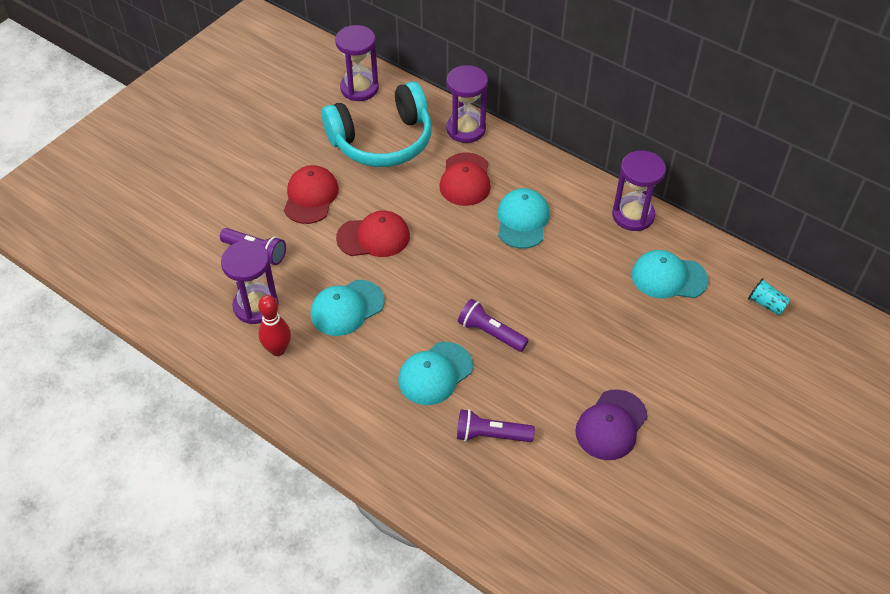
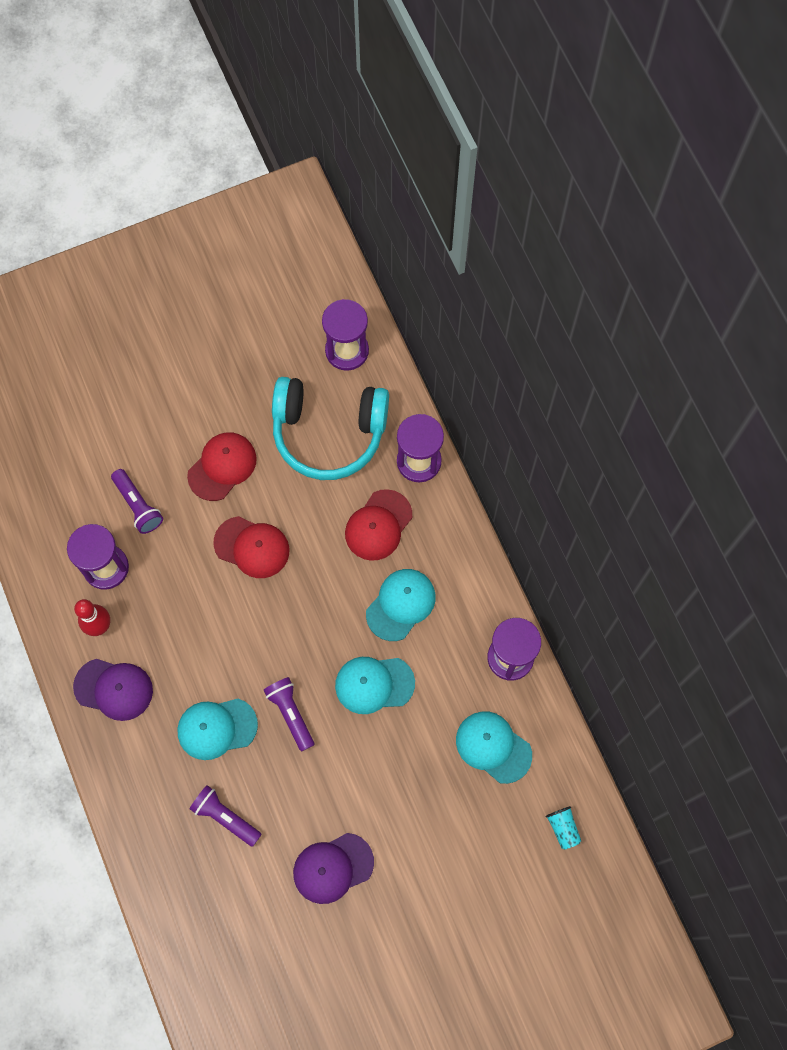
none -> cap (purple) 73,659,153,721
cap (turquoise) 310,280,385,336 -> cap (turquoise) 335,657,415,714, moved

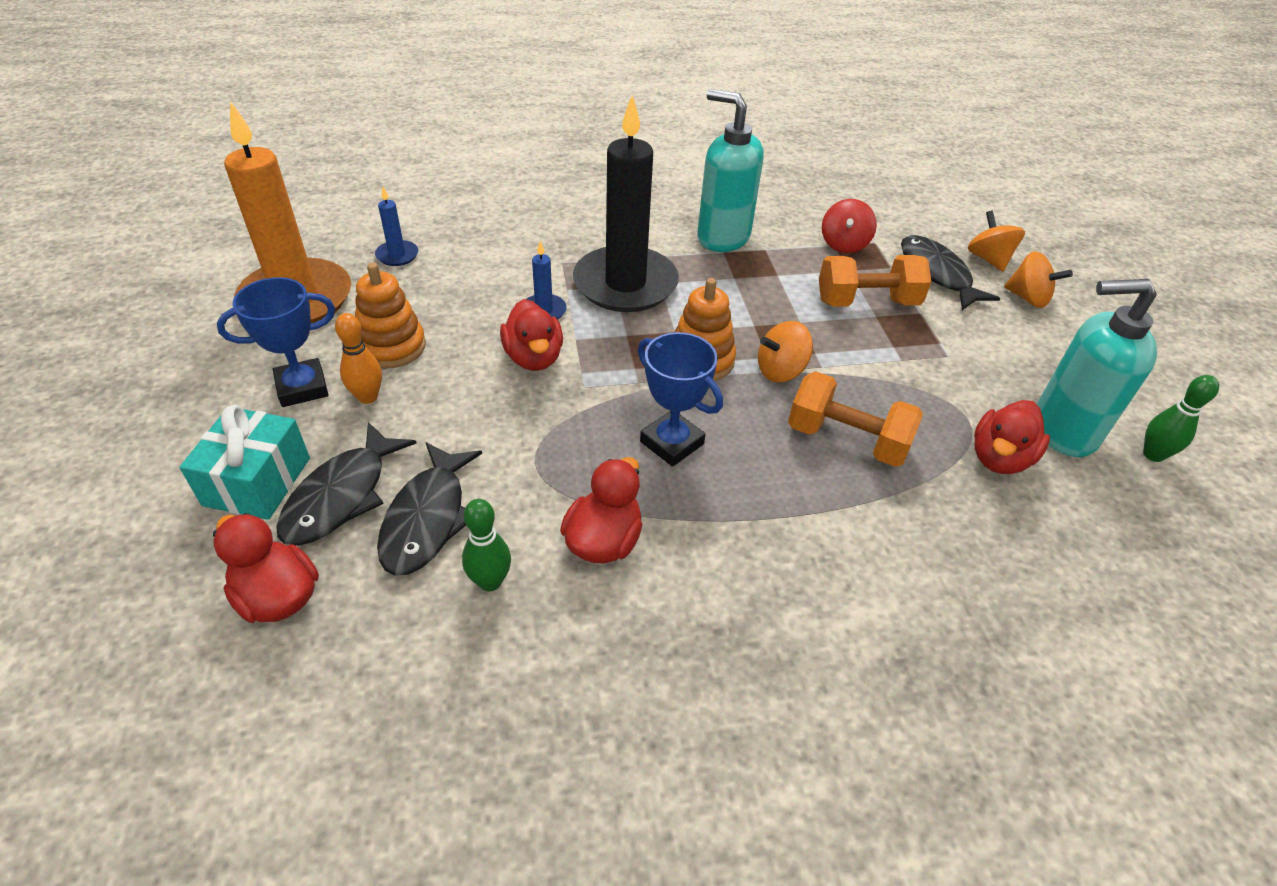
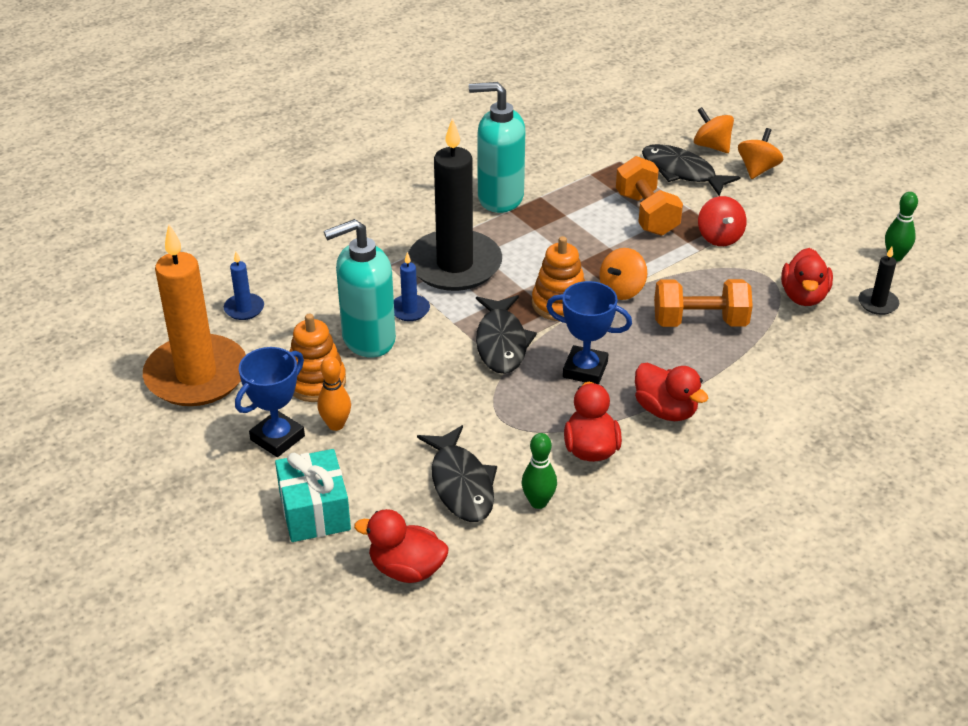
none -> candle (black) 858,247,899,315
fish (black) 276,422,416,546 -> fish (black) 476,295,537,374, moved
duck (red) 500,299,563,371 -> duck (red) 635,362,708,421, moved
spinning top (red) 822,199,877,253 -> spinning top (red) 698,196,747,246, moved
soap dispenser (turquoise) 1036,279,1157,457 -> soap dispenser (turquoise) 324,219,396,358, moved
dumbbell (orange) 819,255,931,307 -> dumbbell (orange) 616,156,683,236, 75 degrees counterclockwise
spinning top (orange) 1004,251,1073,308 -> spinning top (orange) 738,128,783,179, 75 degrees counterclockwise

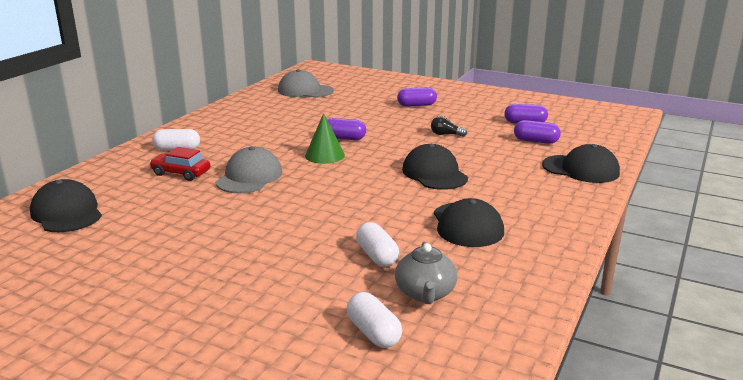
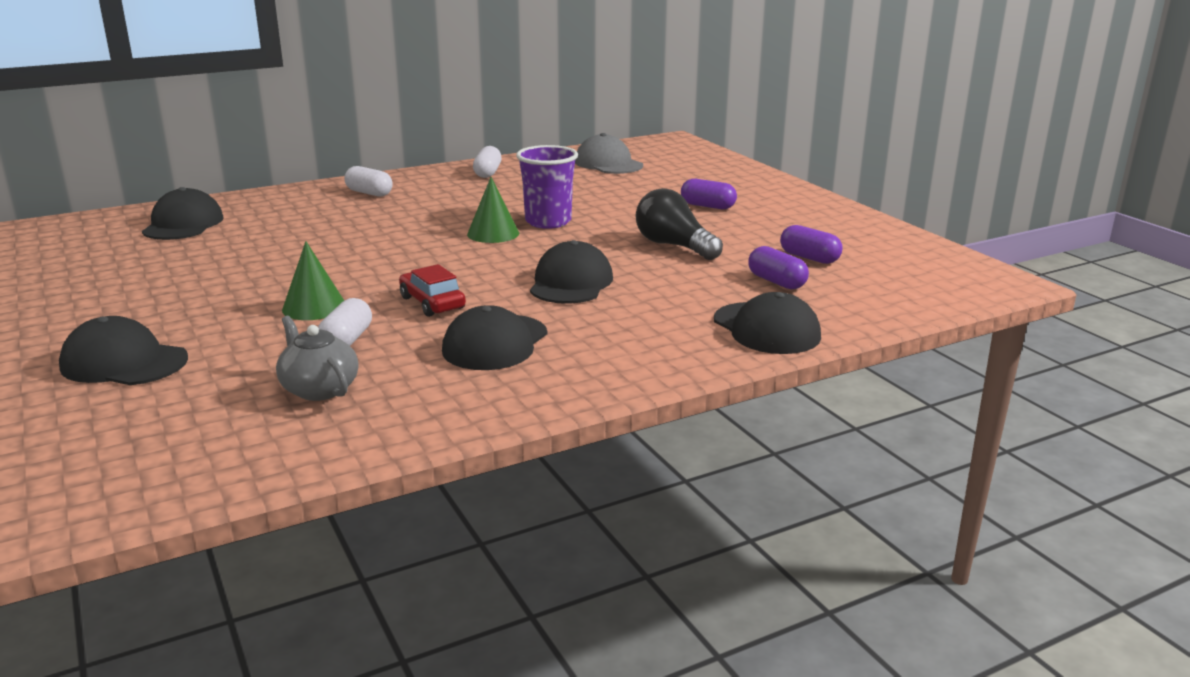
cap (grey) 216,147,282,193 -> none
none -> cap (black) 59,316,188,385
none -> cone (green) 282,241,344,320
car (red) 149,147,210,181 -> car (red) 399,264,466,317, moved
capsule (white) 347,292,402,348 -> capsule (white) 473,146,502,178, moved
capsule (purple) 327,118,366,140 -> cup (purple) 516,145,578,229
teapot (grey) 395,242,457,304 -> teapot (grey) 276,316,359,401, 105 degrees clockwise
light bulb (black) 431,116,467,137 -> light bulb (black) 636,188,723,260, x1.98

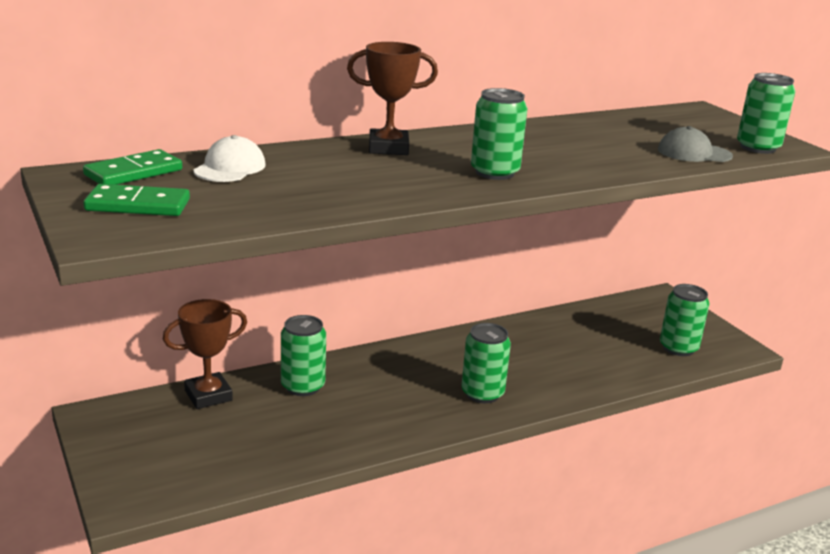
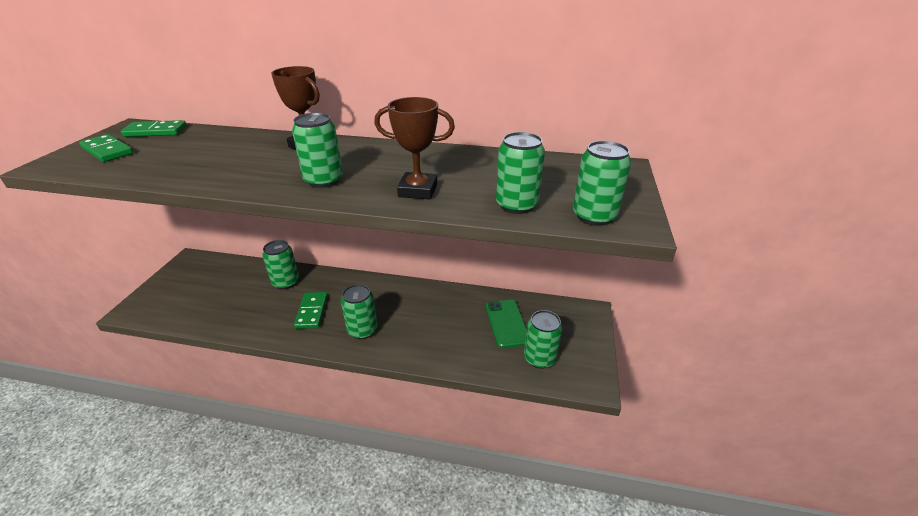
cap (white) 193,135,266,182 -> none
none -> domino (green) 294,292,328,329
none -> phone (green) 486,300,527,348
trophy (brown) 163,299,247,409 -> trophy (brown) 374,97,455,199, moved
cap (grey) 658,126,733,162 -> can (green) 496,132,545,214

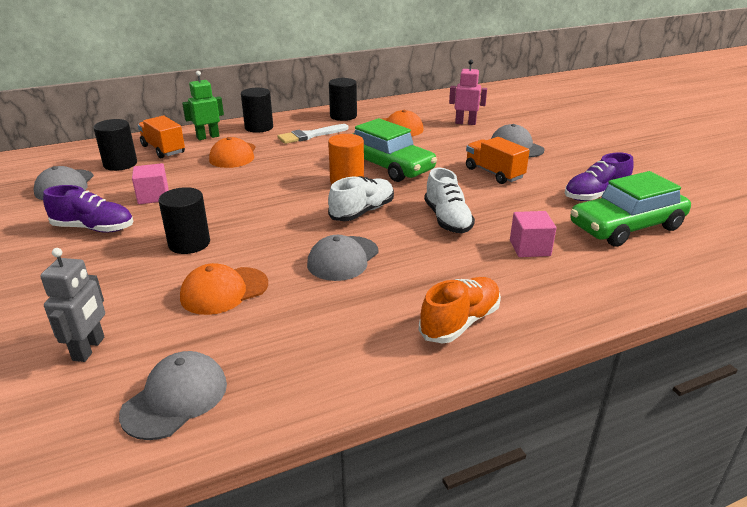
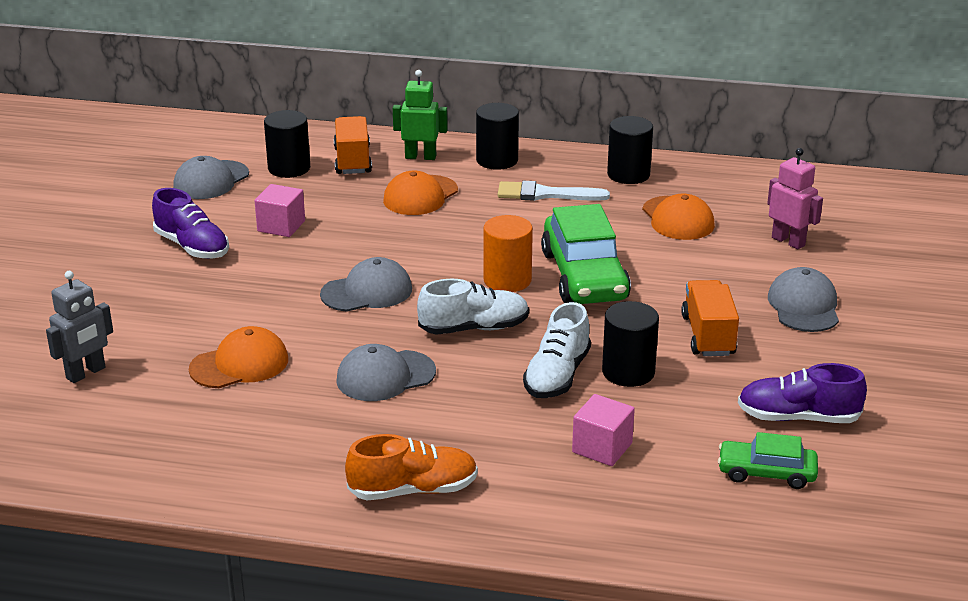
cap (grey) 119,351,227,440 -> cap (grey) 320,257,412,312, moved
cylinder (black) 159,187,210,254 -> cylinder (black) 602,301,659,387, moved
cap (orange) 180,263,268,315 -> cap (orange) 189,326,288,388, 150 degrees clockwise
car (green) 570,171,691,247 -> car (green) 718,432,818,489, x0.55

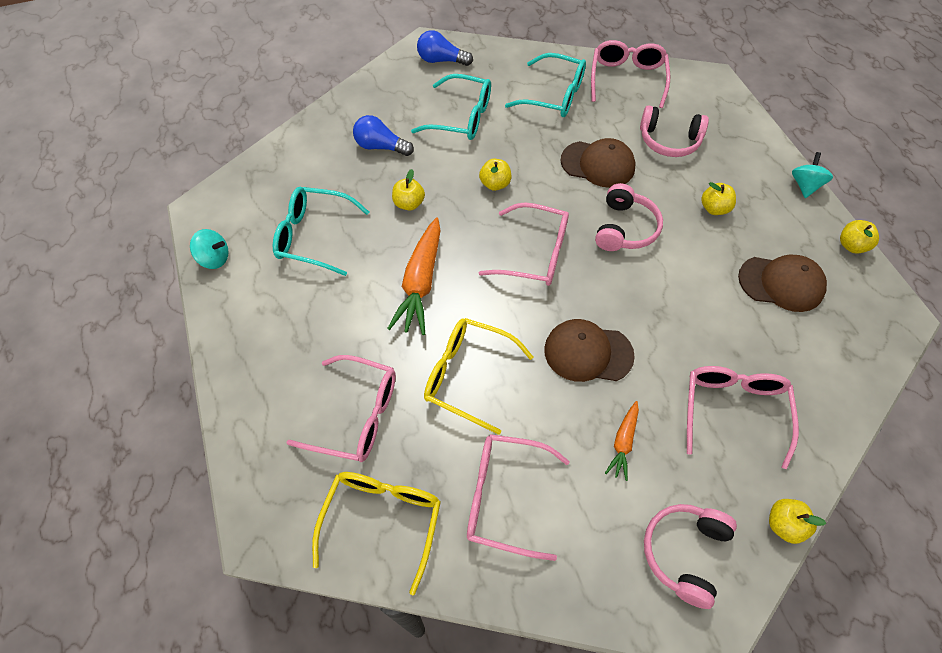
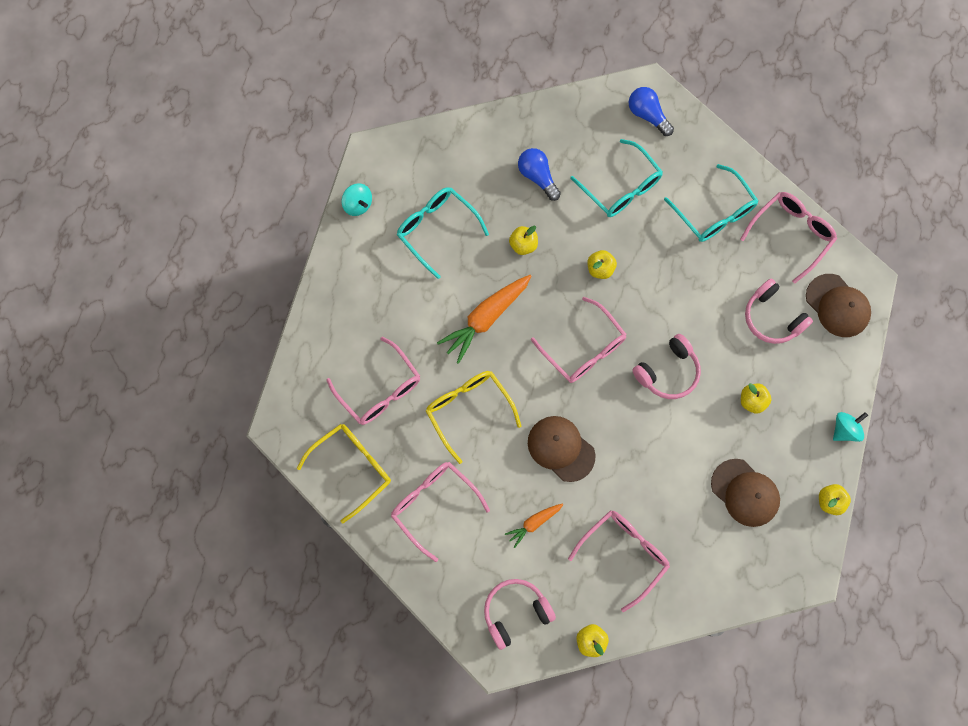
cap (brown) 561,138,636,188 -> cap (brown) 806,274,871,337, moved

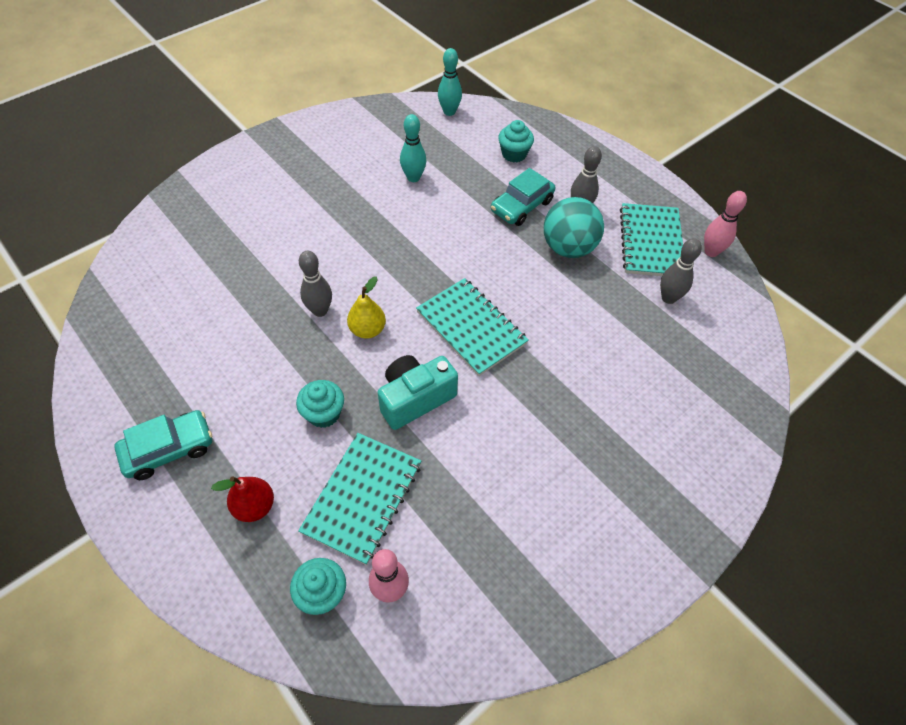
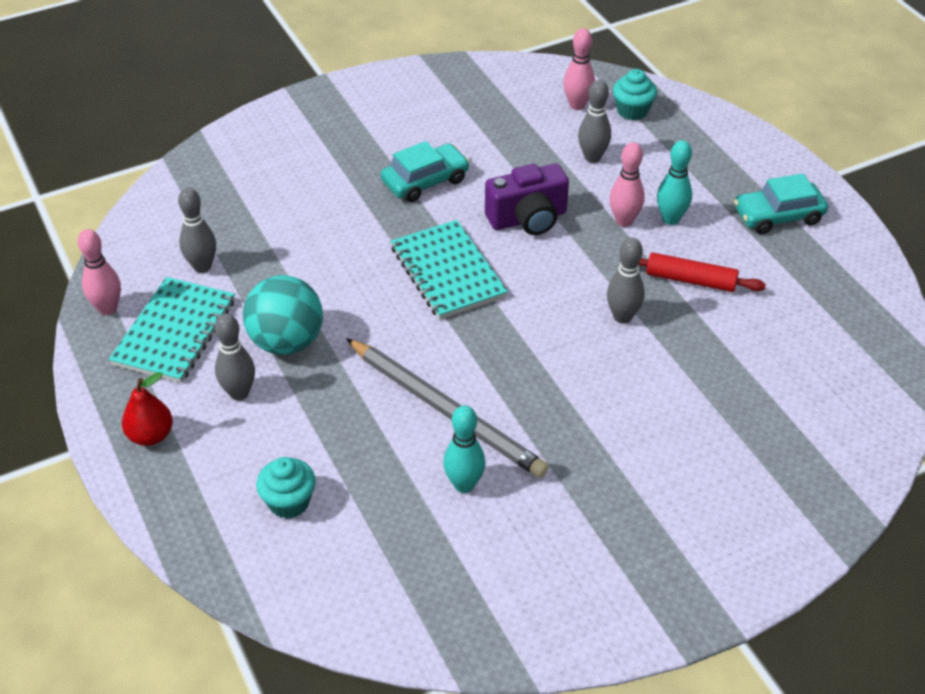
pear (yellow) 347,276,386,339 -> none
none -> pencil (grey) 346,338,549,478
none -> rolling pin (red) 620,253,766,292
pear (red) 211,476,274,522 -> pear (red) 122,372,173,446, moved
bowling pin (turquoise) 438,48,462,116 -> bowling pin (turquoise) 657,140,692,225, moved
car (turquoise) 491,168,555,226 -> car (turquoise) 381,141,470,202, moved
cupcake (turquoise) 296,380,344,428 -> bowling pin (pink) 609,142,645,227
notebook (turquoise) 298,433,421,565 -> bowling pin (grey) 578,80,611,163
camera (turquoise) 378,355,458,430 -> camera (purple) 485,164,569,235

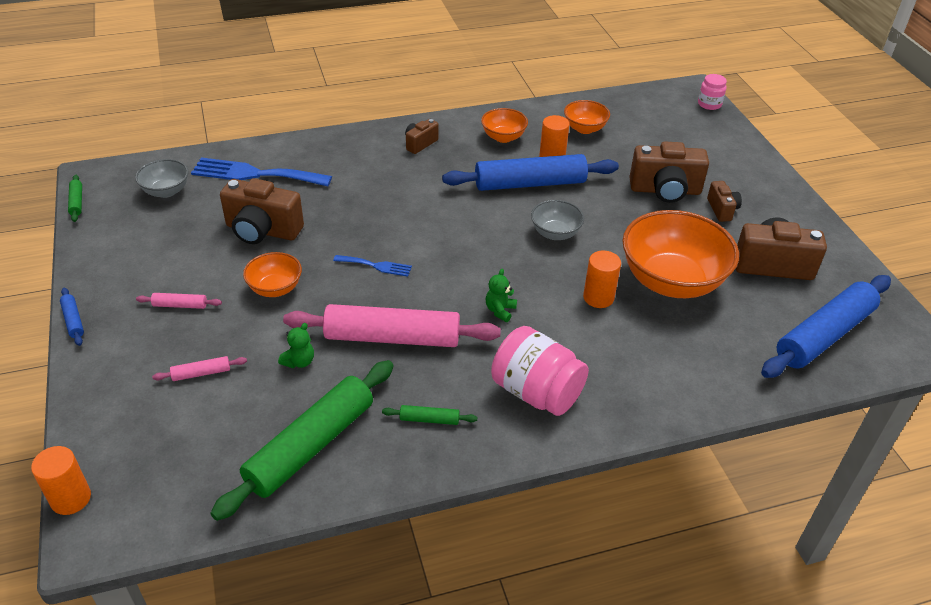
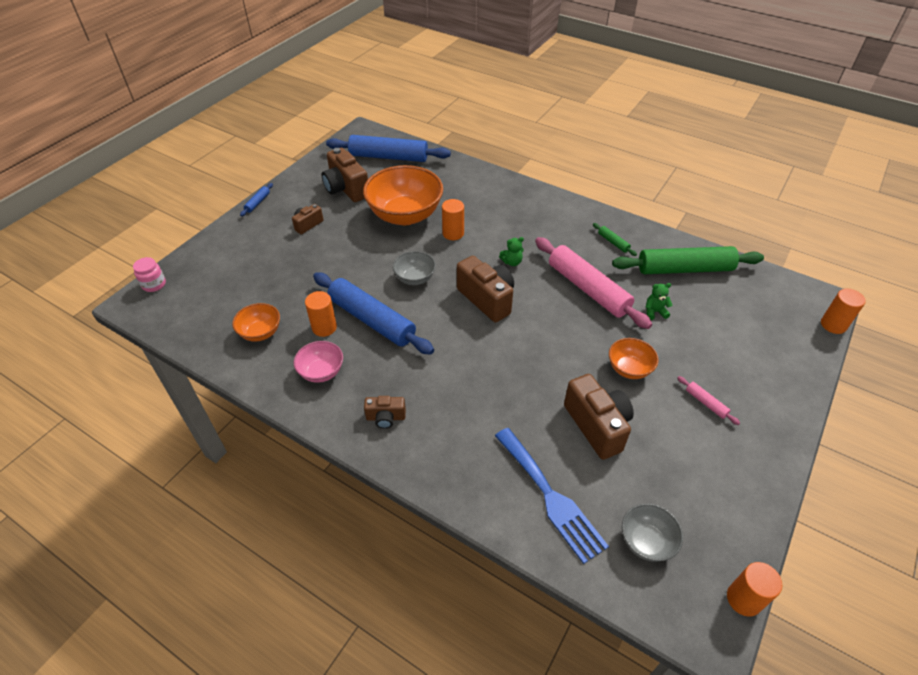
rolling pin (pink) 152,356,247,381 -> none
fork (blue) 333,255,412,277 -> none
jar (pink) 491,326,589,416 -> none
rolling pin (blue) 60,288,84,346 -> rolling pin (blue) 240,183,273,216, moved
camera (brown) 629,141,709,203 -> camera (brown) 457,256,514,322, moved
rolling pin (green) 68,175,82,222 -> cylinder (orange) 727,562,783,617
bowl (orange) 481,108,528,143 -> bowl (pink) 294,341,343,383

